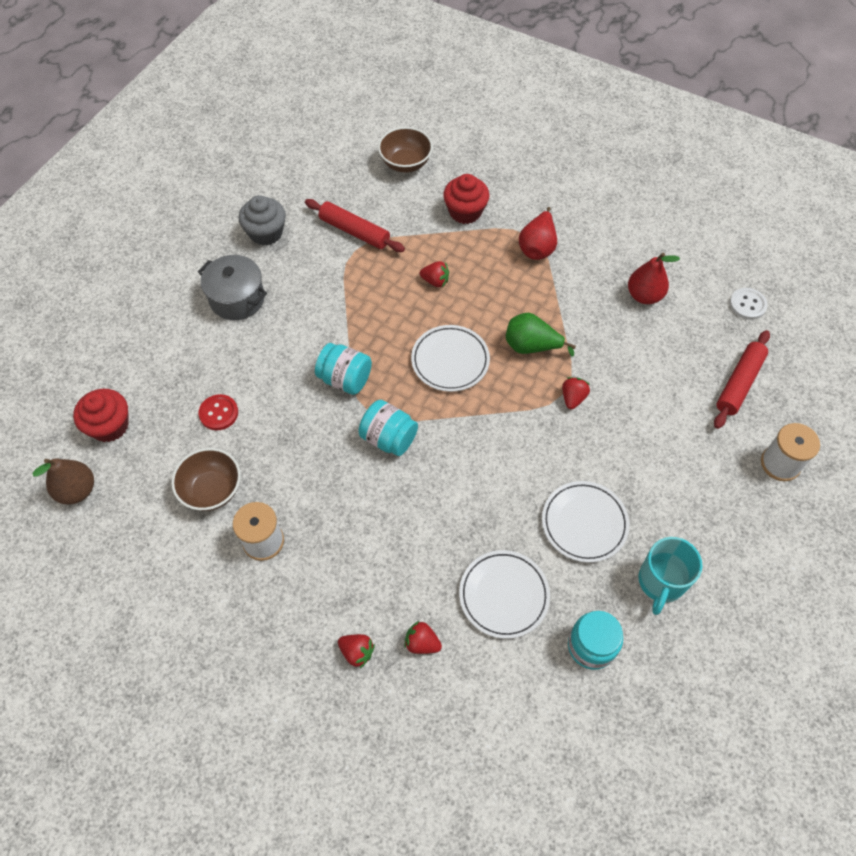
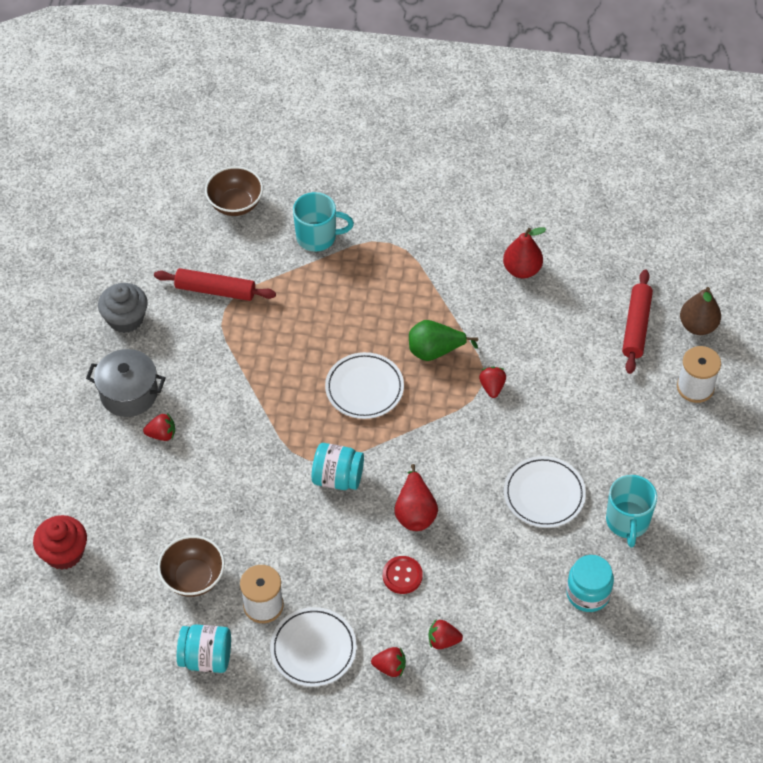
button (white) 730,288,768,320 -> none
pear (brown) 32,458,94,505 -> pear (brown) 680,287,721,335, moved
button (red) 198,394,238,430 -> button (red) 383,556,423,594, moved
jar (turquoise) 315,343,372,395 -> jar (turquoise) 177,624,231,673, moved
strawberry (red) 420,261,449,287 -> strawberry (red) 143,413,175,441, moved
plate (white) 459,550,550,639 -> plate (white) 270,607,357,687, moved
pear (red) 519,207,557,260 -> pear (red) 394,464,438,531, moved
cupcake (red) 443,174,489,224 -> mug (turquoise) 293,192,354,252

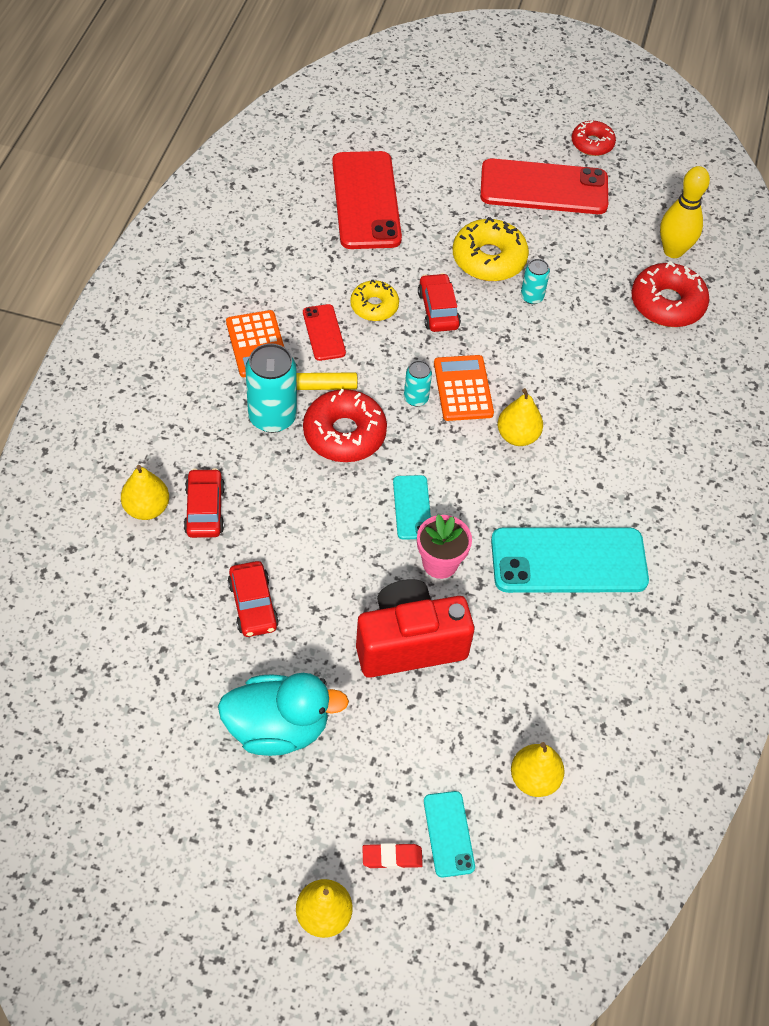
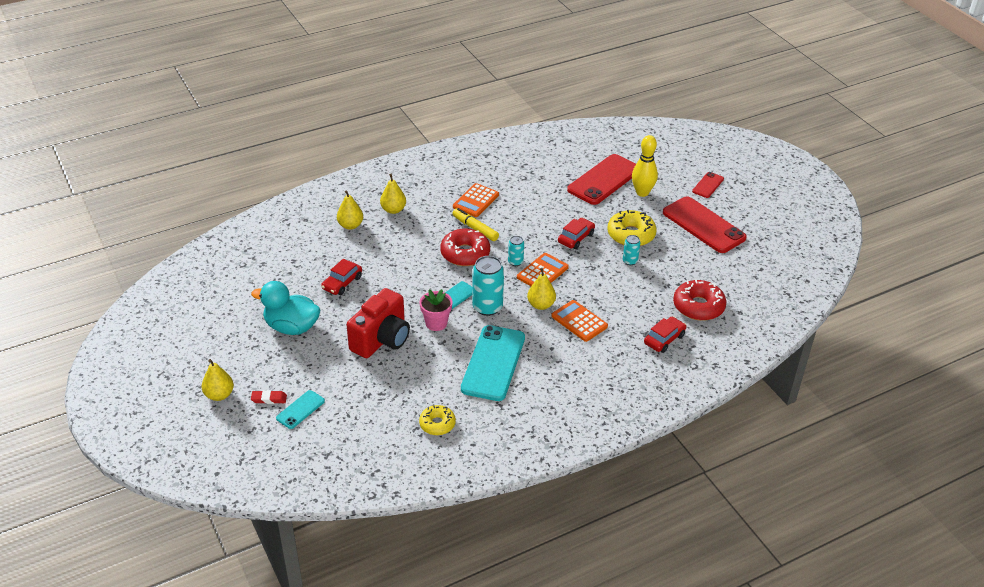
donut (red) 572,121,616,156 -> none
none -> calculator (orange) 551,300,608,342
car (red) 184,468,225,538 -> car (red) 644,317,686,353, moved
can (turquoise) 245,343,297,433 -> can (turquoise) 472,256,504,316, moved
phone (red) 303,304,346,361 -> phone (red) 692,172,724,198, moved
donut (yellow) 350,280,399,321 -> donut (yellow) 419,405,456,435, moved
pear (yellow) 511,742,565,797 -> pear (yellow) 380,174,406,214, moved
bowling pin (yellow) 660,166,710,258 -> bowling pin (yellow) 632,135,658,197, moved
duck (turquoise) 218,673,349,756 -> duck (turquoise) 251,281,321,335, 150 degrees clockwise
camera (red) 356,579,474,678 -> camera (red) 347,288,410,358, 90 degrees clockwise
eraser (red) 362,843,423,869 -> eraser (red) 251,390,287,404, 45 degrees counterclockwise
phone (turquoise) 491,527,649,593 -> phone (turquoise) 461,325,525,401, 60 degrees clockwise

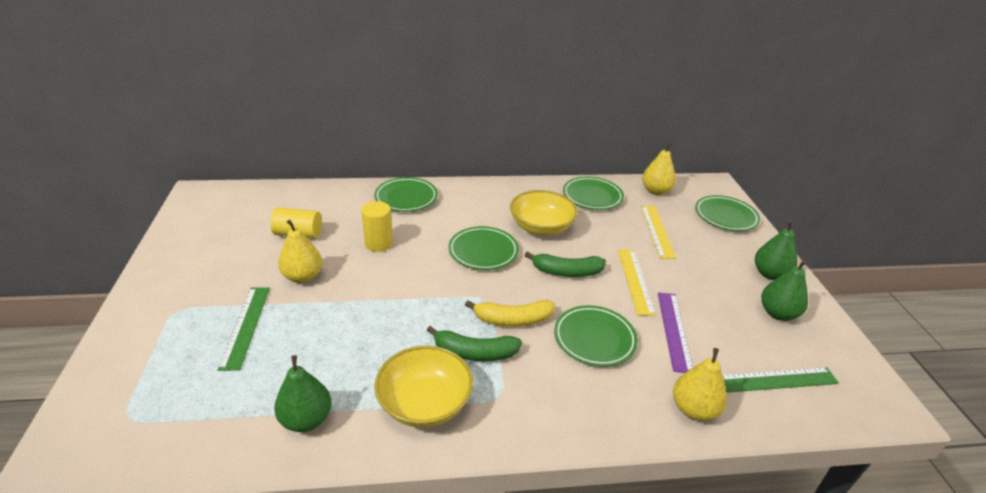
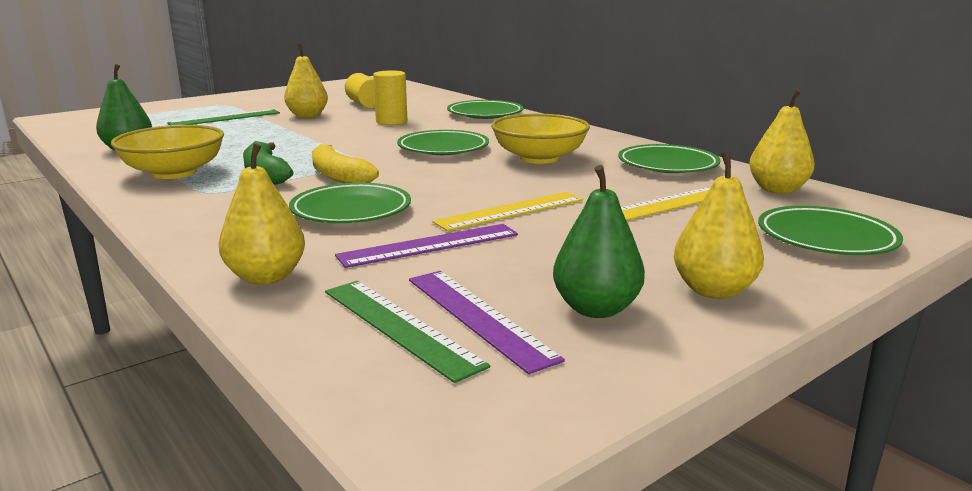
banana (green) 525,251,606,277 -> none
none -> ruler (purple) 409,271,565,374
pear (green) 755,221,798,280 -> pear (yellow) 674,152,764,299

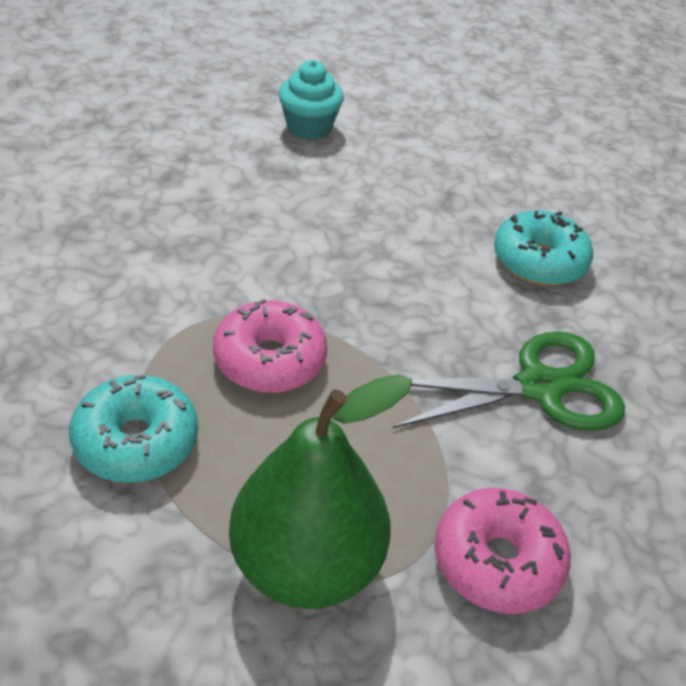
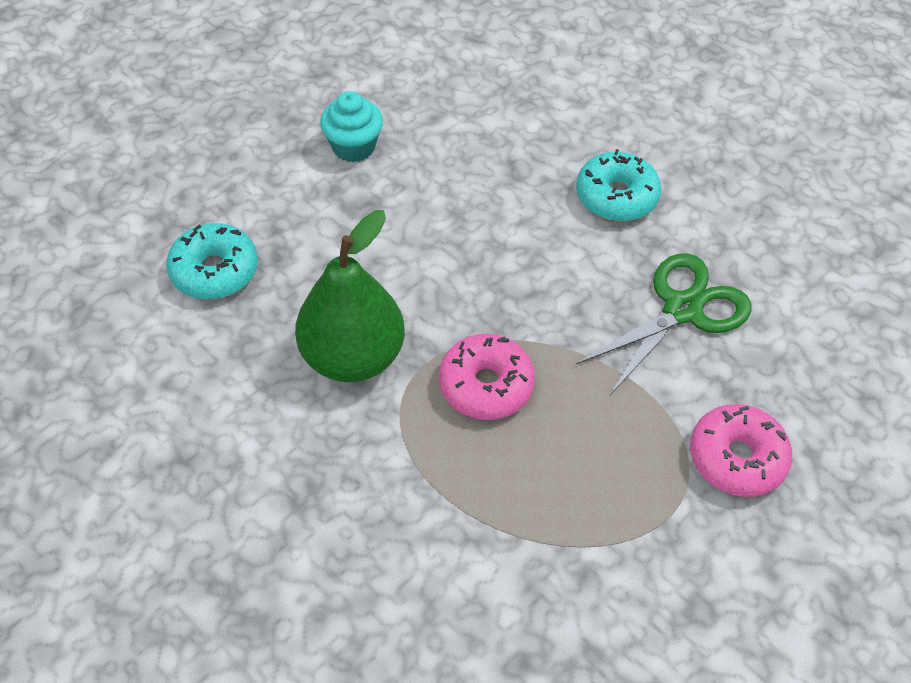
donut (turquoise) 69,374,198,483 -> donut (turquoise) 166,223,258,299, moved
pear (green) 229,374,412,609 -> pear (green) 295,210,405,382, moved

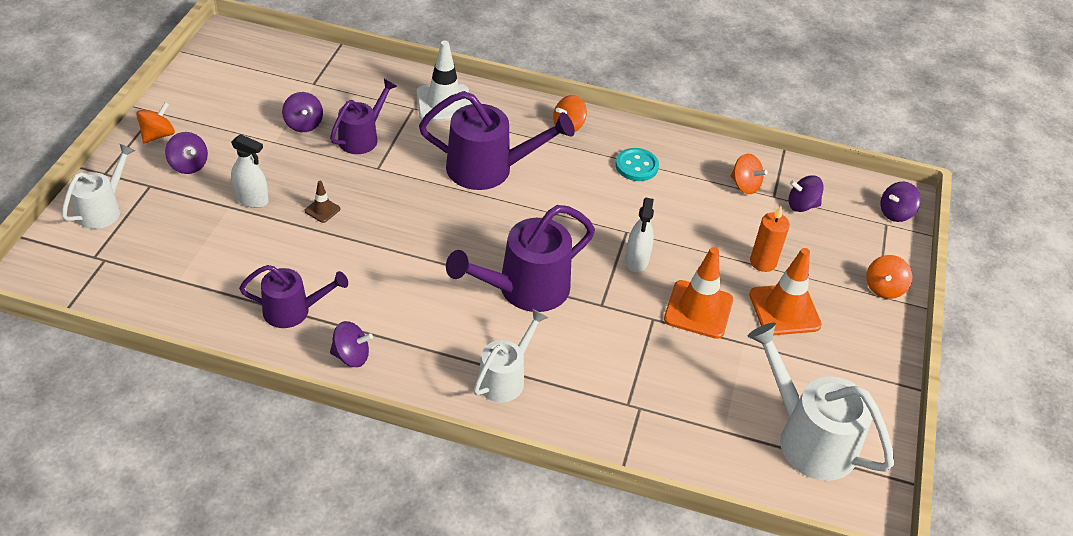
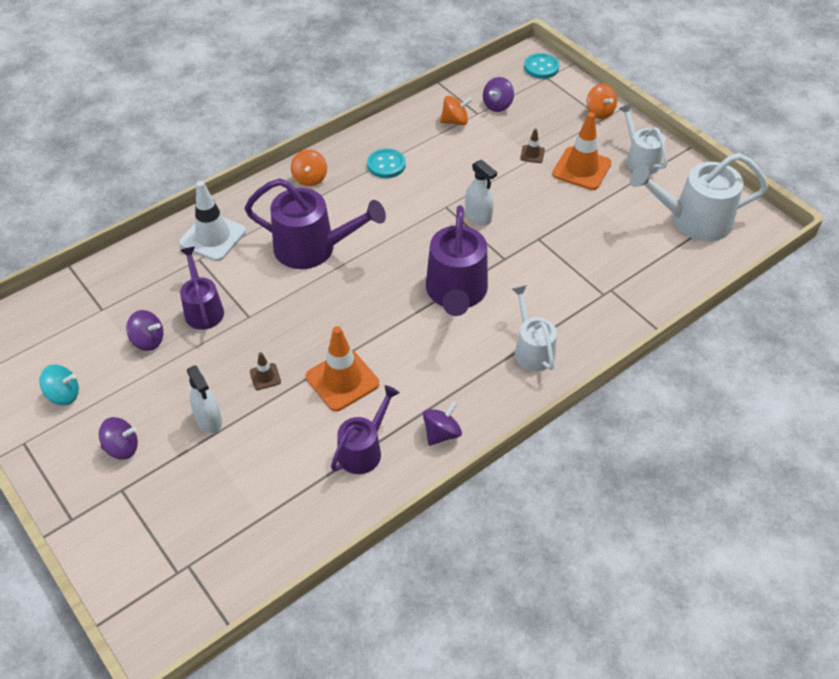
spinning top (orange) 136,102,175,144 -> none
none -> spinning top (turquoise) 39,365,79,405
watering can (white) 62,144,136,229 -> watering can (white) 619,104,668,175, moved
traffic cone (orange) 664,247,733,339 -> traffic cone (orange) 306,326,379,411, moved
candle (orange) 750,206,790,272 -> traffic cone (brown) 520,129,545,163
spinning top (purple) 881,182,921,222 -> button (turquoise) 524,53,559,79
spray bottle (white) 231,134,269,208 -> spray bottle (white) 187,365,222,433, 90 degrees clockwise
watering can (purple) 419,91,575,190 -> watering can (purple) 244,178,386,269, 60 degrees clockwise

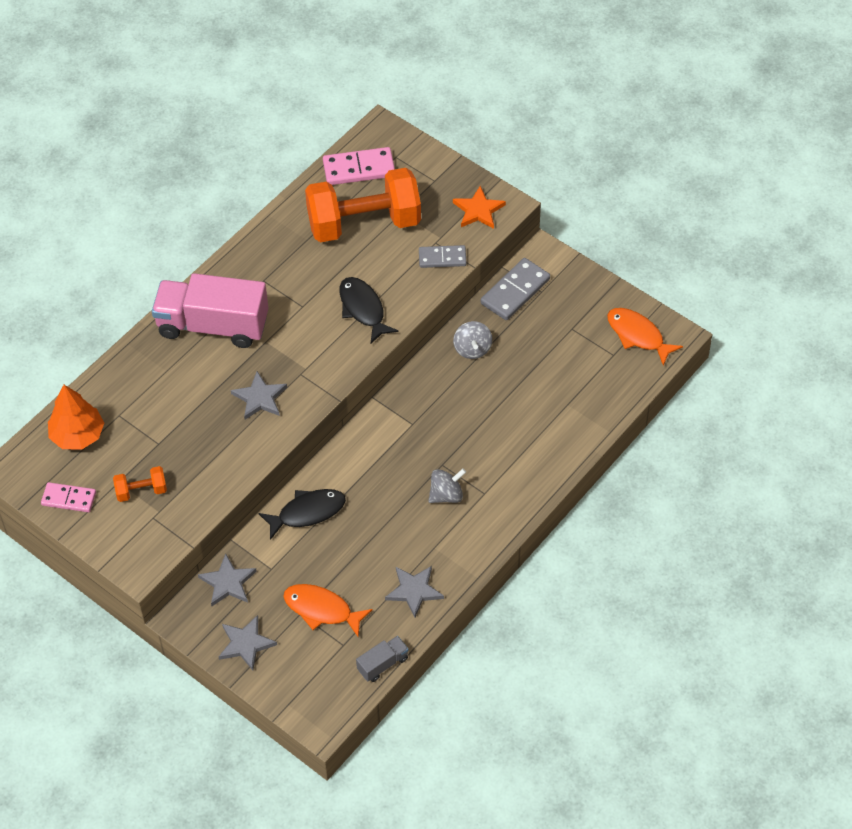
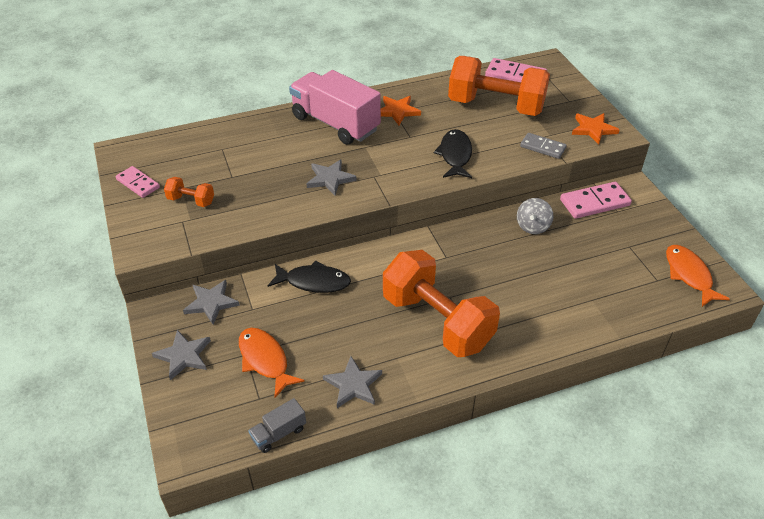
tree (orange) 48,385,104,450 -> none
none -> star (orange) 381,96,421,125
spinning top (grey) 428,469,466,503 -> dumbbell (orange) 383,250,500,357
domino (grey) 481,258,550,320 -> domino (pink) 560,182,632,219
truck (grey) 356,636,409,682 -> truck (grey) 248,398,306,453, 150 degrees clockwise

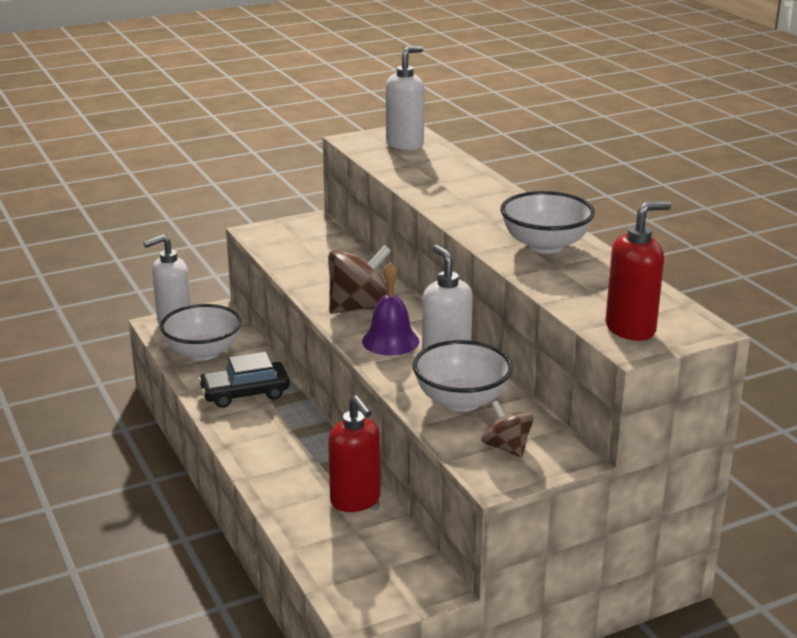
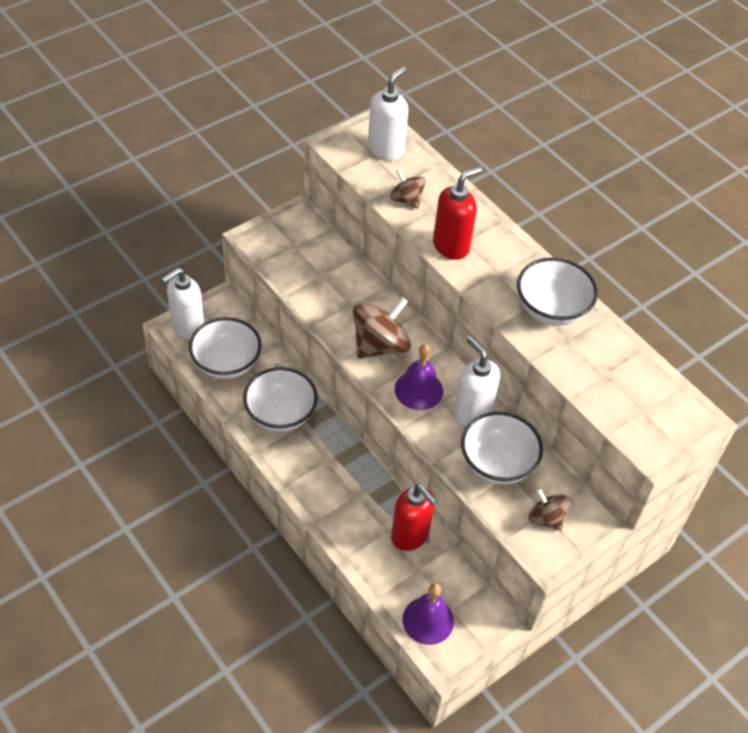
none -> spinning top (brown) 390,169,426,209
none -> bell (purple) 403,583,454,645
soap dispenser (red) 605,201,671,341 -> soap dispenser (red) 433,167,482,260, moved
car (black) 198,352,290,408 -> bowl (white) 243,367,318,432

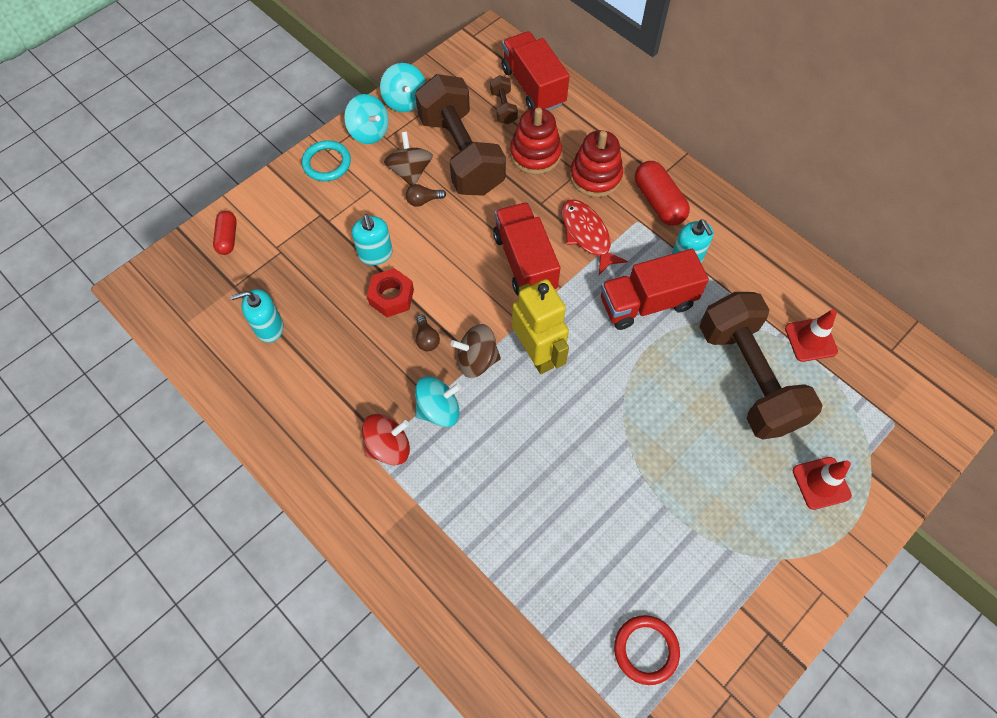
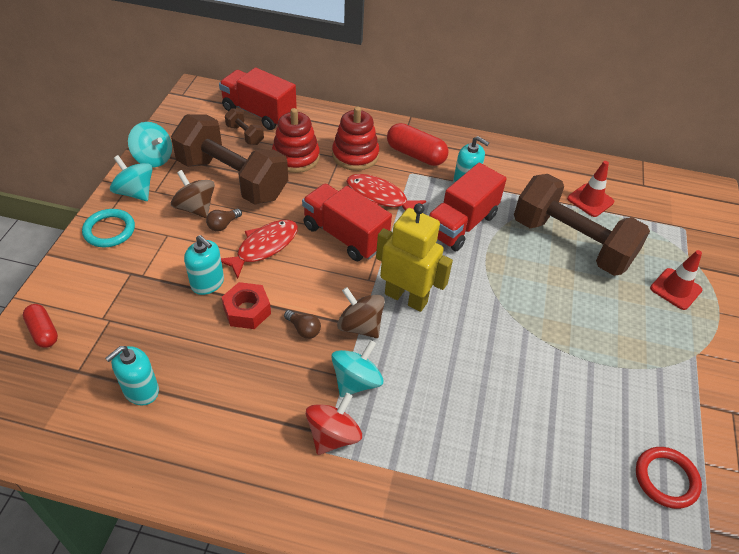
none -> fish (red) 221,220,298,279
spinning top (turquoise) 344,94,389,144 -> spinning top (turquoise) 110,155,153,201, 150 degrees counterclockwise
spinning top (brown) 450,324,501,378 -> spinning top (brown) 337,287,385,338, 75 degrees clockwise

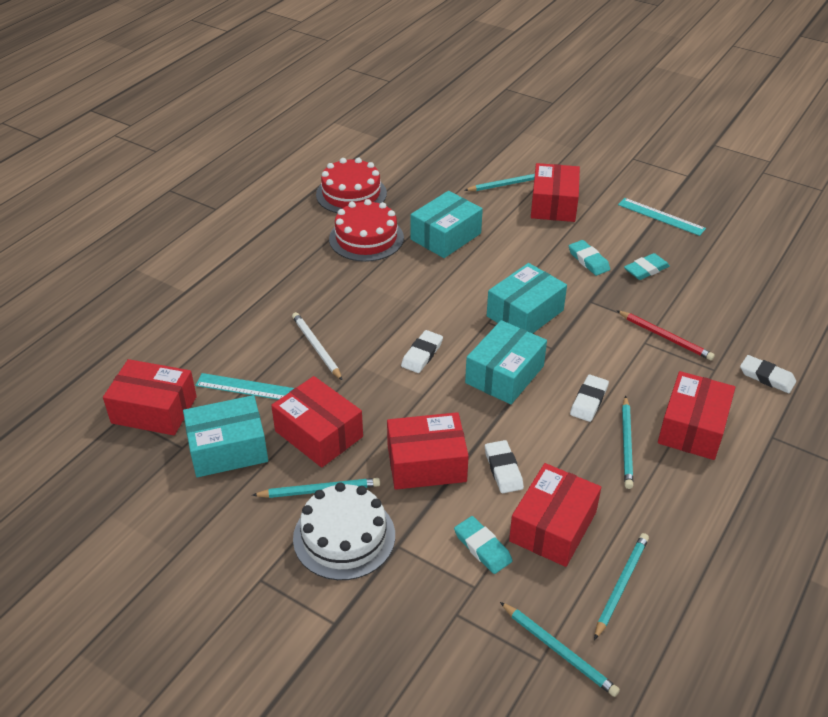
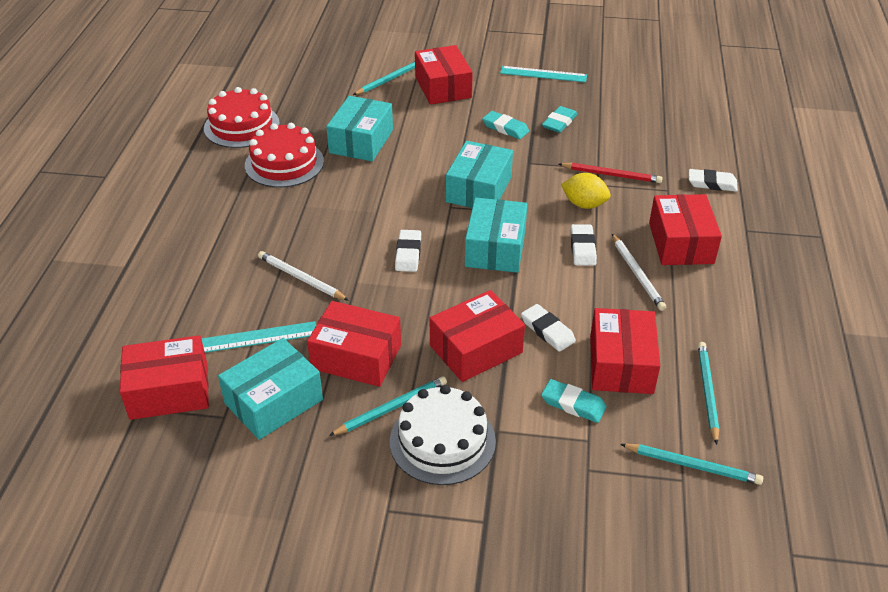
none -> lemon (yellow) 561,173,611,209
pencil (turquoise) 622,396,633,489 -> pencil (white) 612,234,666,311

